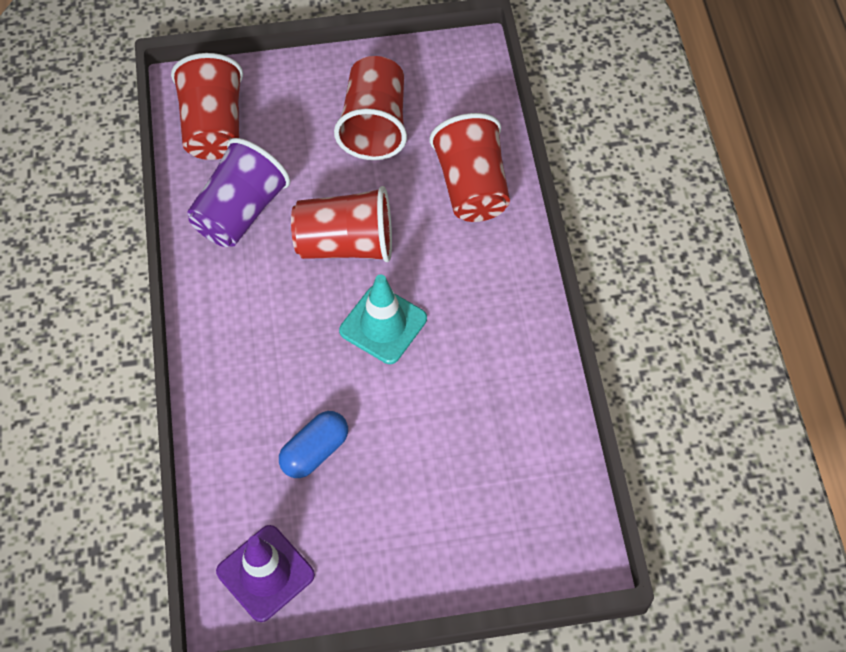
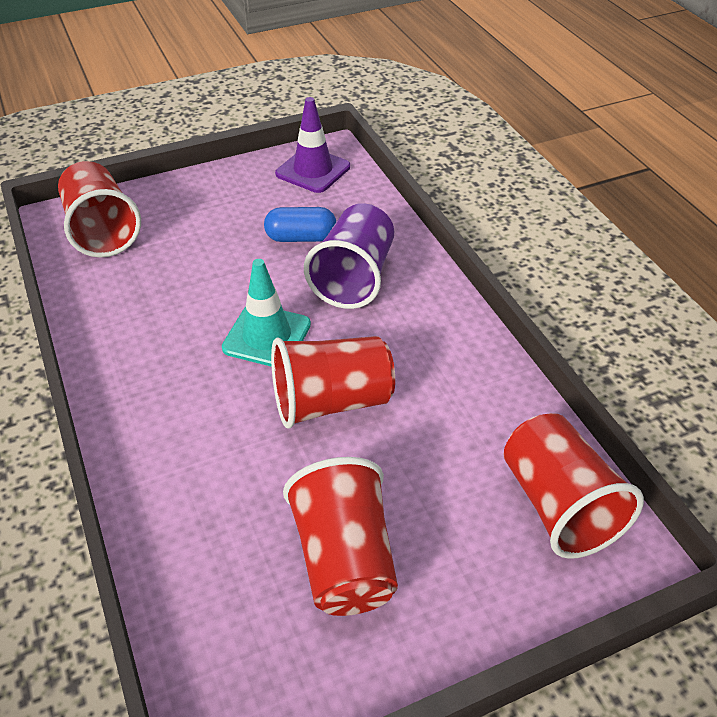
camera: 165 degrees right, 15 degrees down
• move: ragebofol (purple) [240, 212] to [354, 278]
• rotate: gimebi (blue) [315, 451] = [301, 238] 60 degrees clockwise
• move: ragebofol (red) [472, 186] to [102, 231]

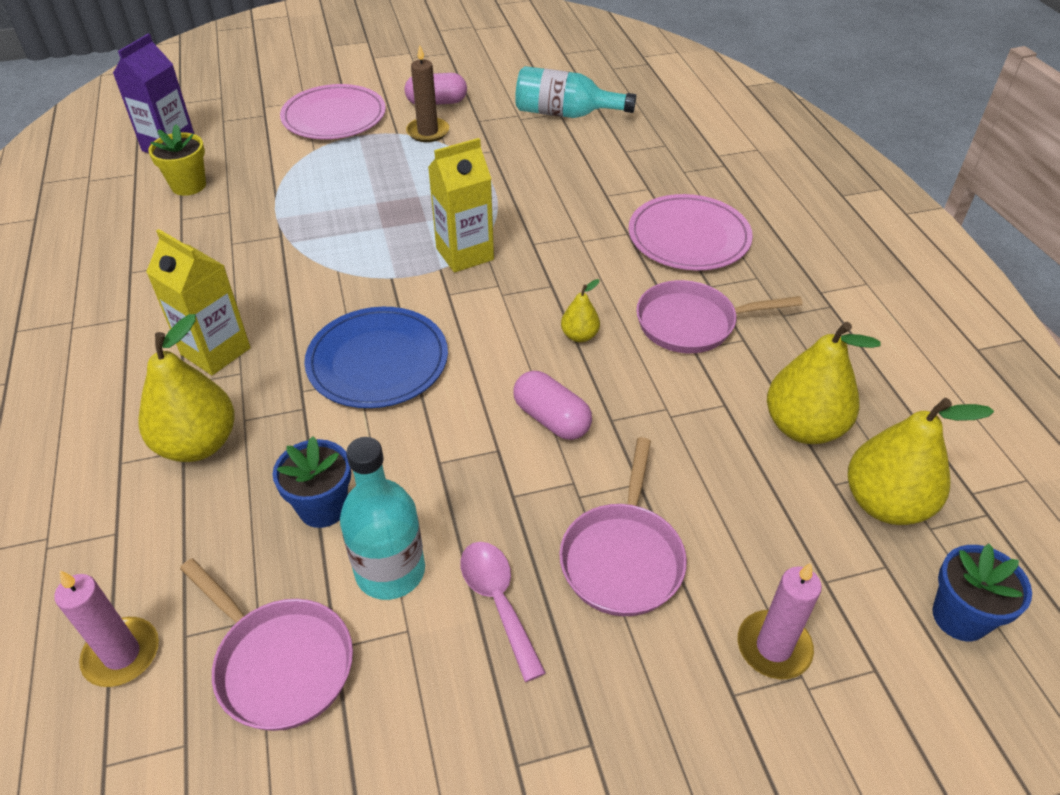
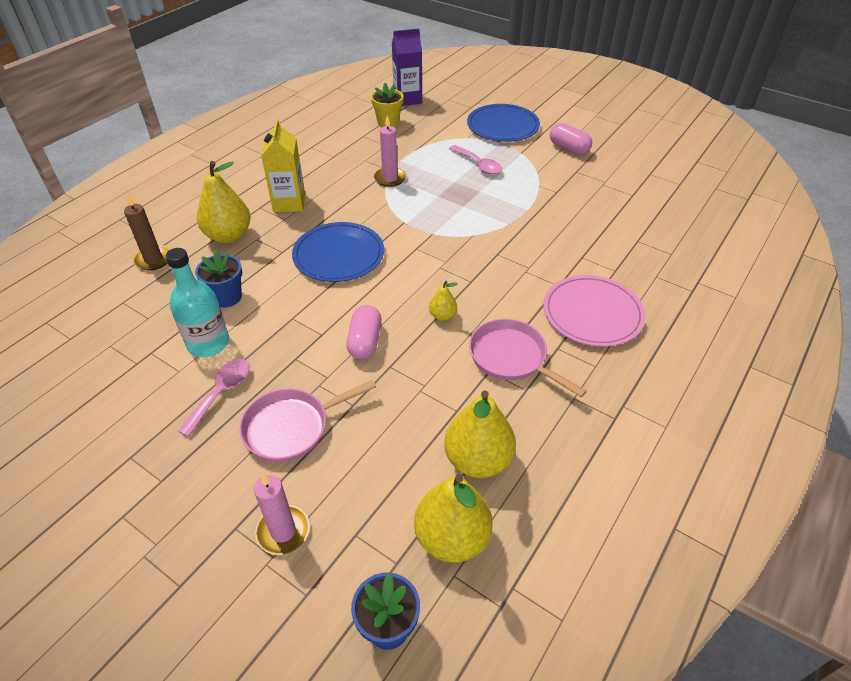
camera: 50 degrees right, 0 degrees up
• move: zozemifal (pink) [122, 654] to [390, 178]
• delete: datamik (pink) [280, 663]
• recolor: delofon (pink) [334, 116] to delofon (blue) [503, 126]
• move: zozemifal (brown) [428, 132] to [153, 259]
• delete: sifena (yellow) [464, 254]
• delete: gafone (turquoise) [565, 114]
• insert: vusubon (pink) [478, 165]

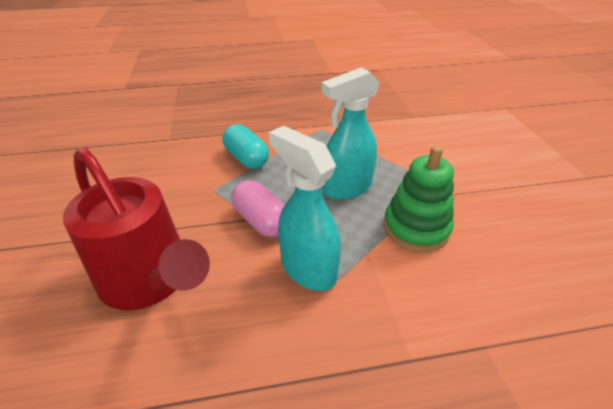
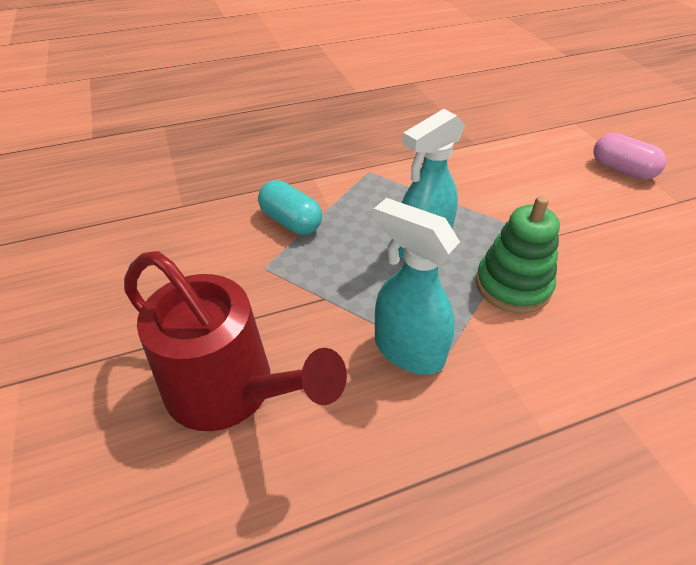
camera: 10 degrees left, 5 degrees up
• move: gimebi (pink) [261, 221] to [622, 170]

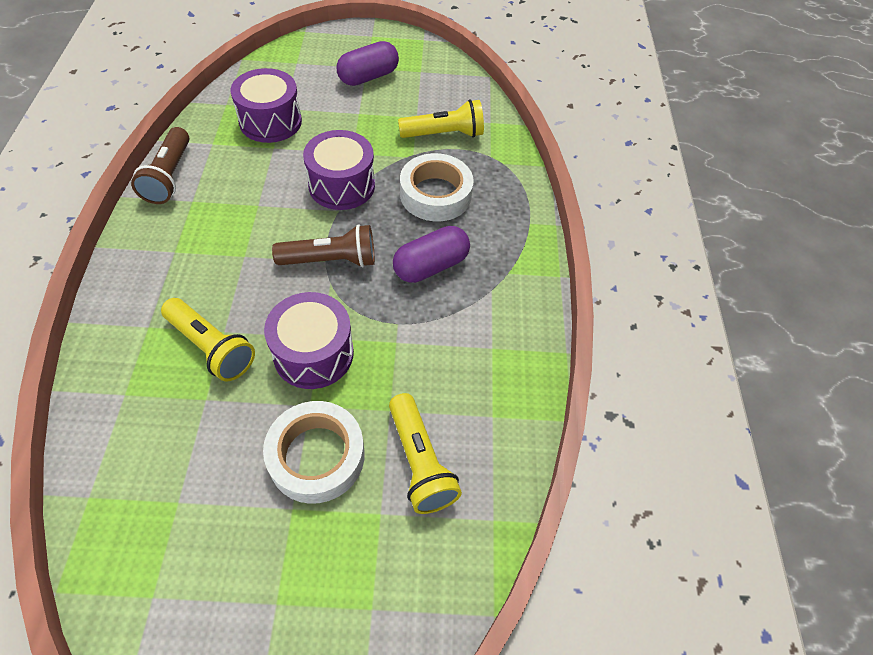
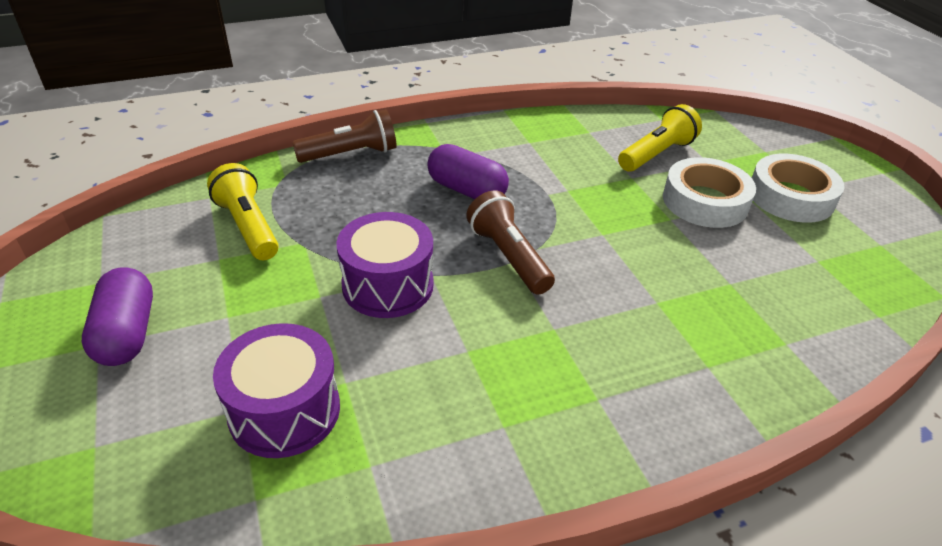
camera: 110 degrees left, 15 degrees down
• move: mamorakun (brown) [169, 176] to [351, 154]
• delete: mamorakun (yellow) [212, 347]
• delete: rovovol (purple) [313, 353]
• rotate: gimebi (purple) [368, 77] = [127, 333] 45 degrees clockwise
• move: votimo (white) [435, 194] to [790, 197]

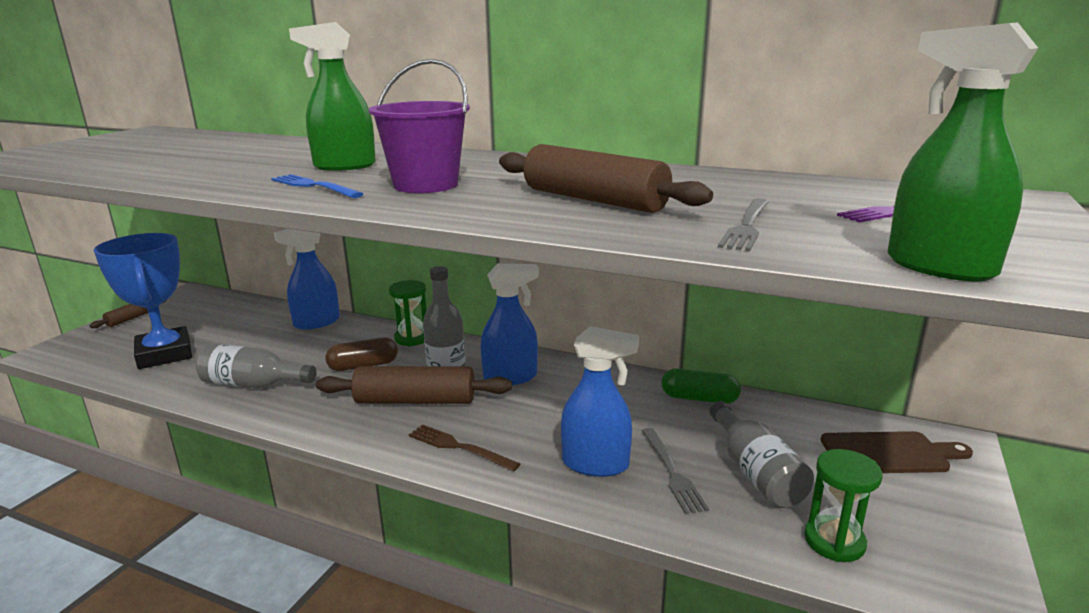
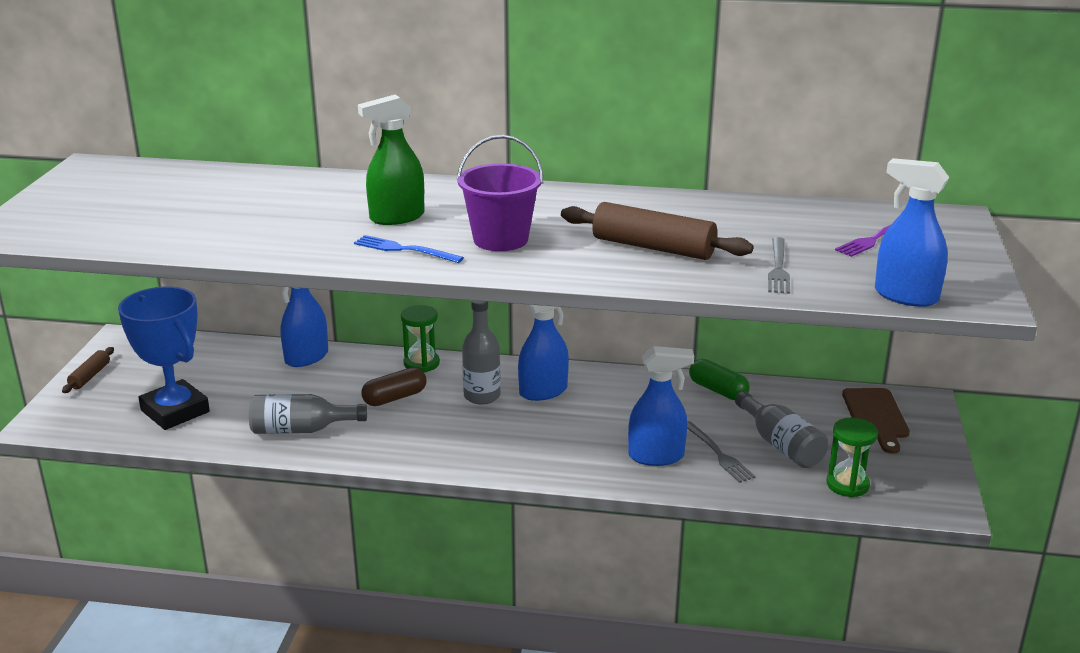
camera: 15 degrees left, 5 degrees up
• delete: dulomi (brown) [415, 400]
• delete: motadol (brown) [459, 447]
• rotate: gimebi (green) [699, 398] = [718, 390] 45 degrees clockwise
• rotate: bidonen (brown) [889, 453] = [876, 416] 105 degrees clockwise
• recolor: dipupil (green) [939, 267] to dipupil (blue) [905, 296]

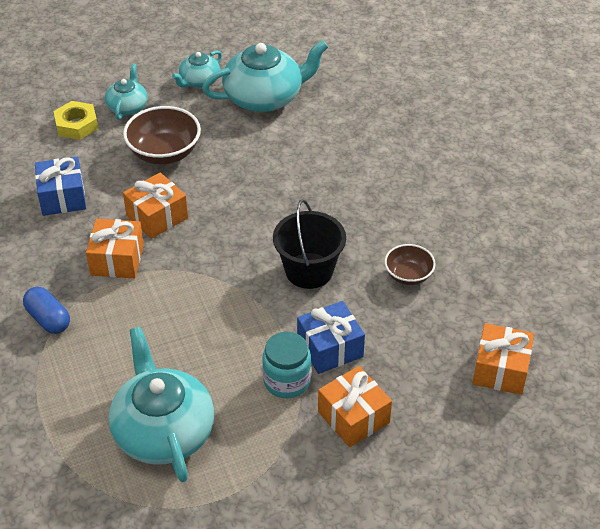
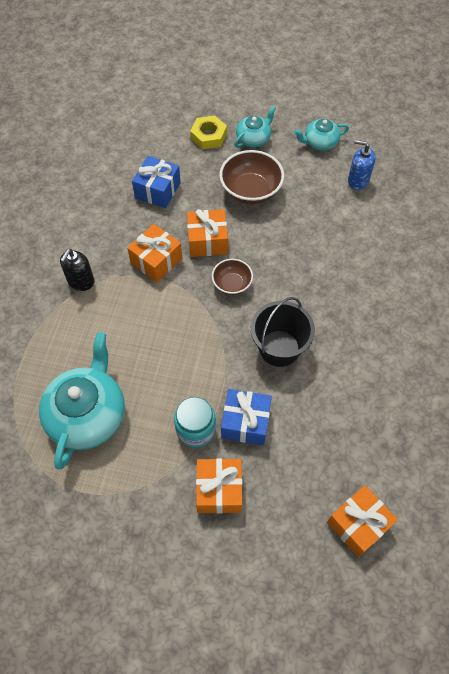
camera: 35 degrees right, 15 degrees up
• replace: gimebi (blue) [48, 319] to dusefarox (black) [81, 281]
• replace: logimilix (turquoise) [264, 97] to dusefarox (blue) [358, 181]
• move: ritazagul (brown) [408, 275] to [232, 284]

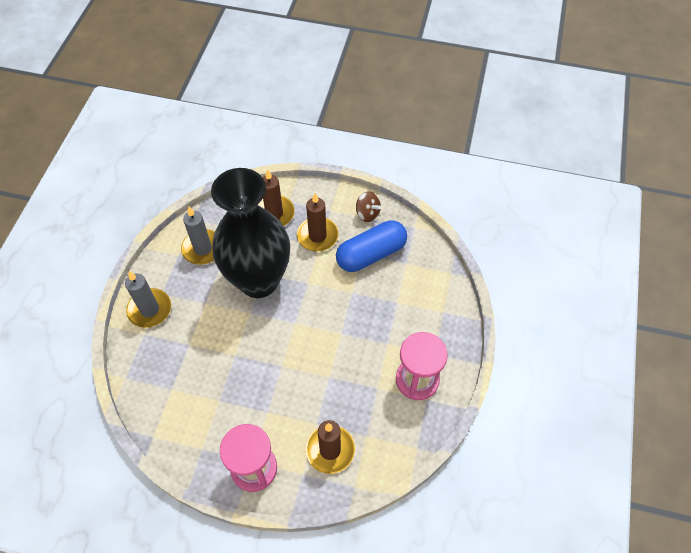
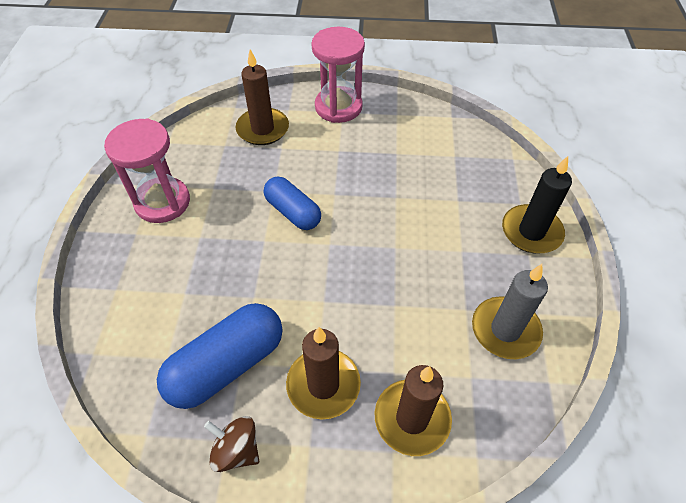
camera: 170 degrees right, 5 degrees down
• recolor: zozemifal (grey) [150, 309] to zozemifal (black) [531, 231]
• delete: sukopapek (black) [258, 280]
• insert: gimebi (blue) [293, 212]

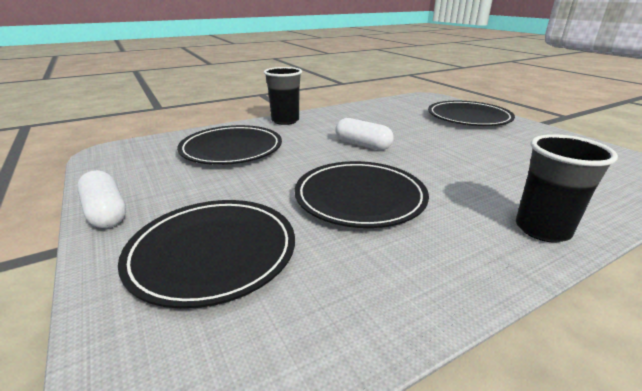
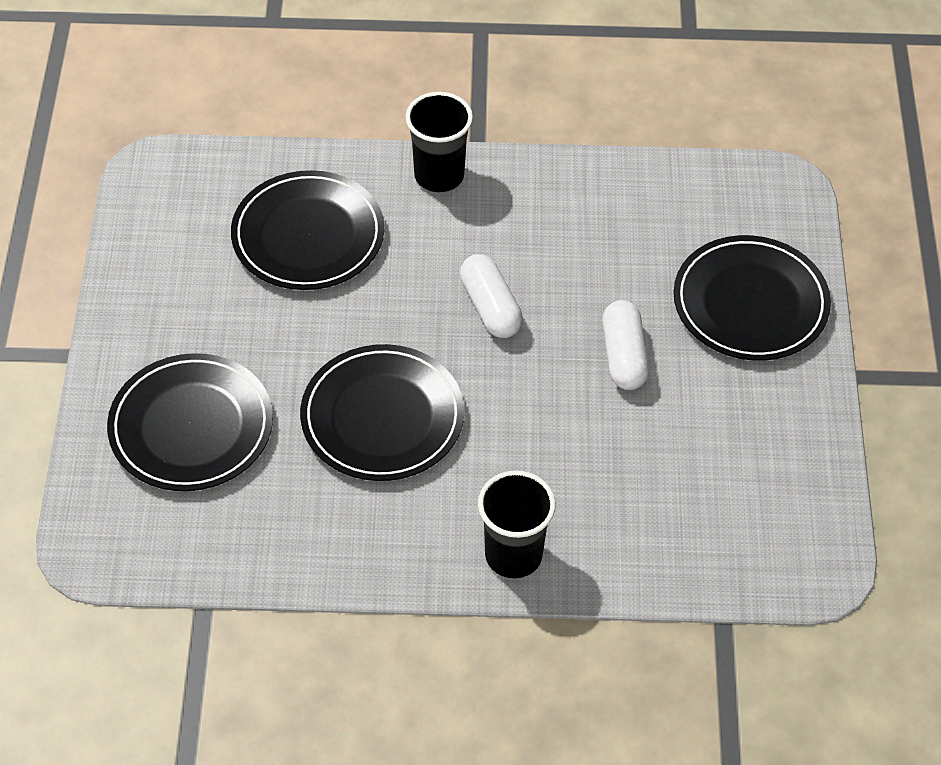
camera: 30 degrees right, 25 degrees up
• move: gimebi (white) [106, 212] to [624, 356]

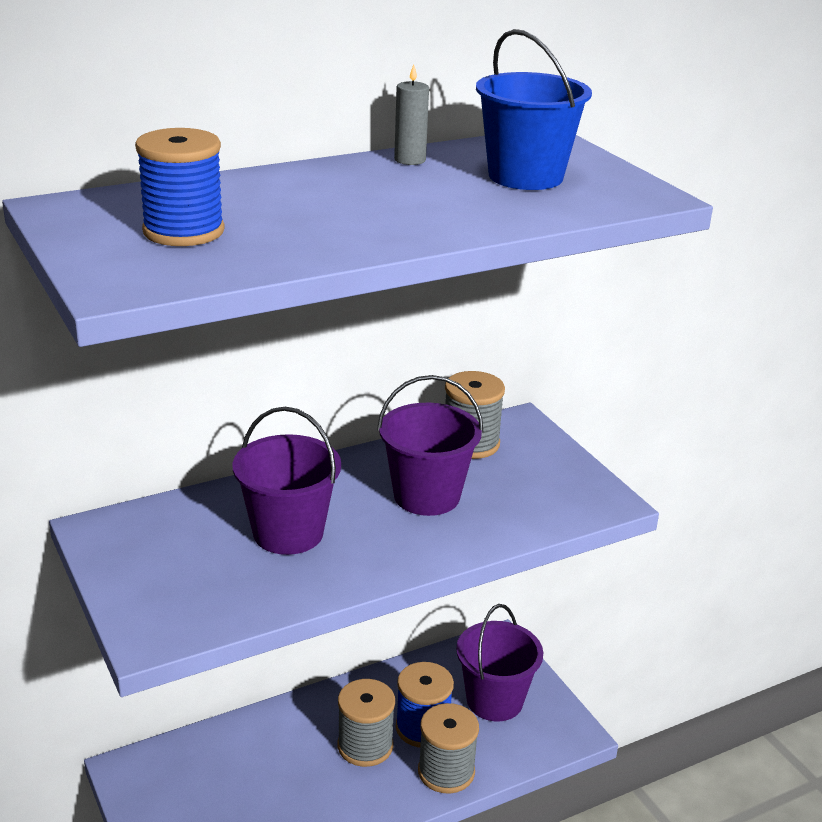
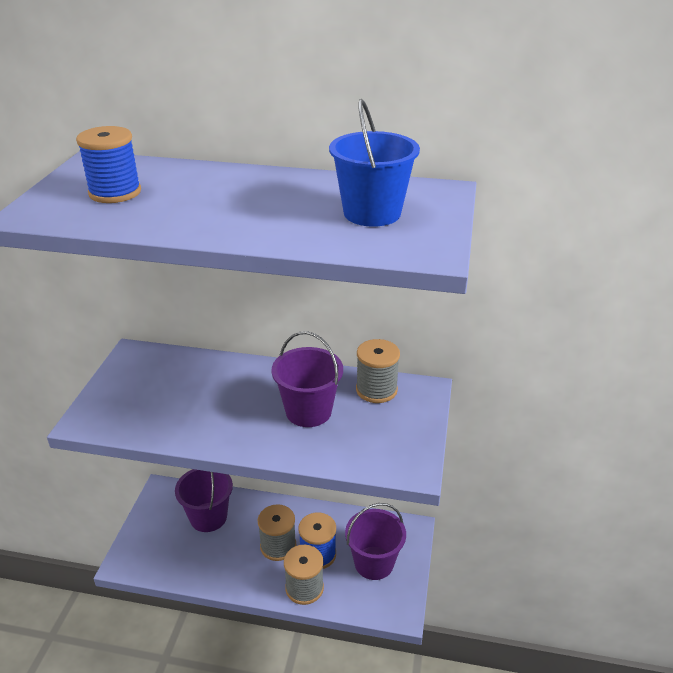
camera: 40 degrees right, 5 degrees up
• move: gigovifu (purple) [288, 533] to [208, 517]
• delete: zozemifal (grey) [410, 160]

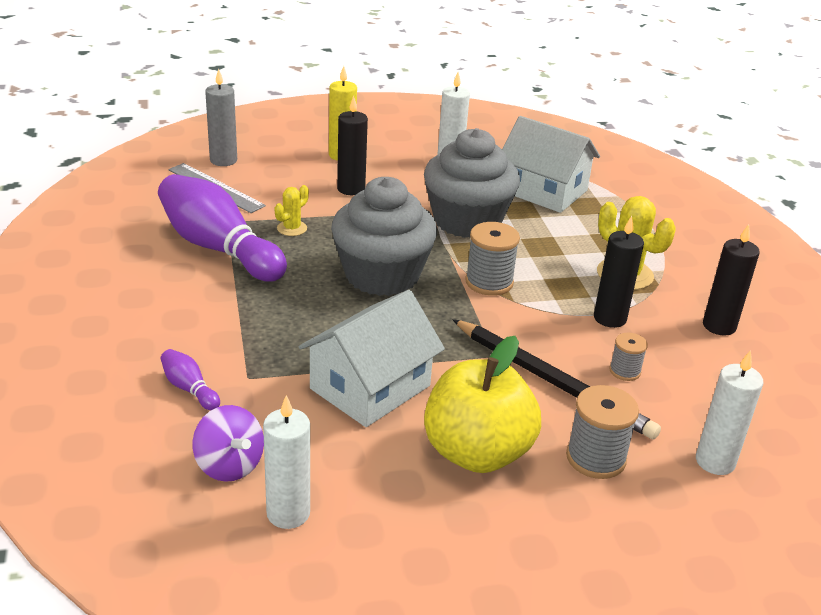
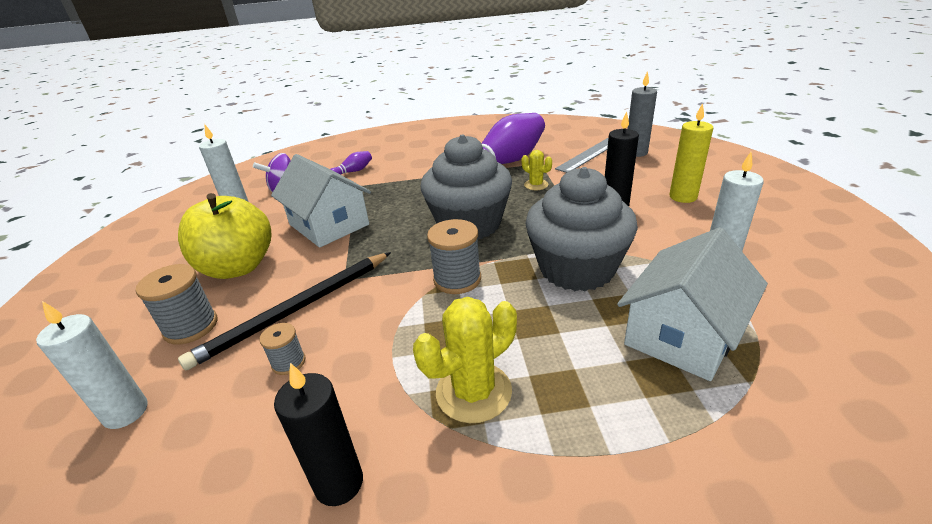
camera: 100 degrees right, 0 degrees up
• delete: zozemifal (black) [610, 318]

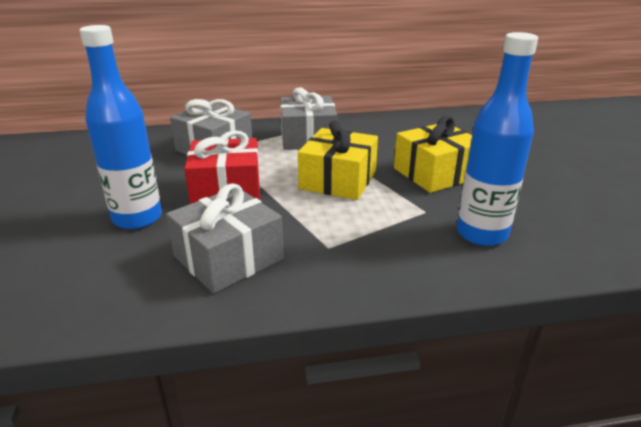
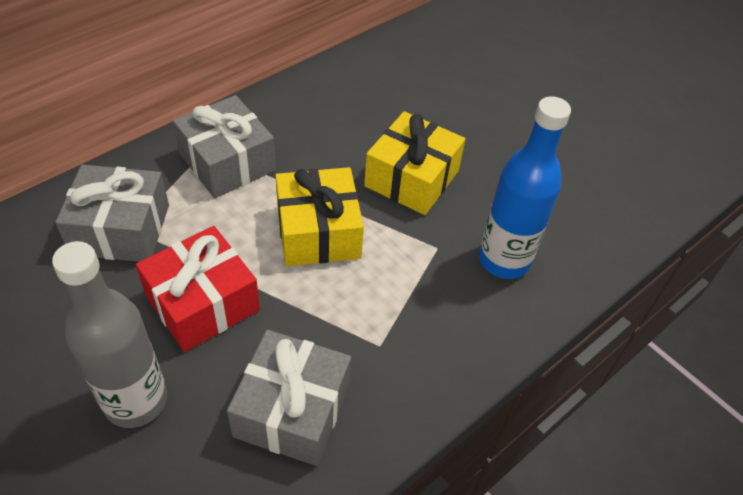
camera: 35 degrees left, 20 degrees up
• recolor: gafone (blue) [137, 218] to gafone (grey) [136, 401]

